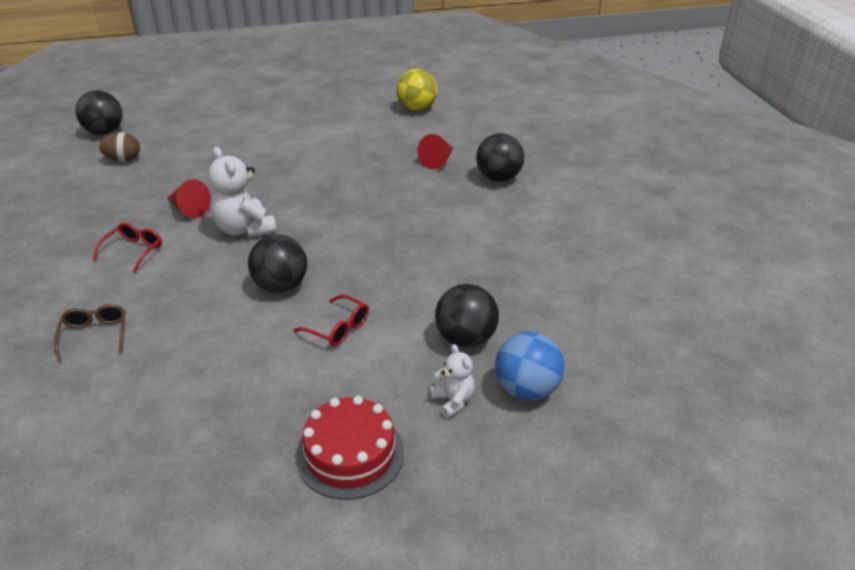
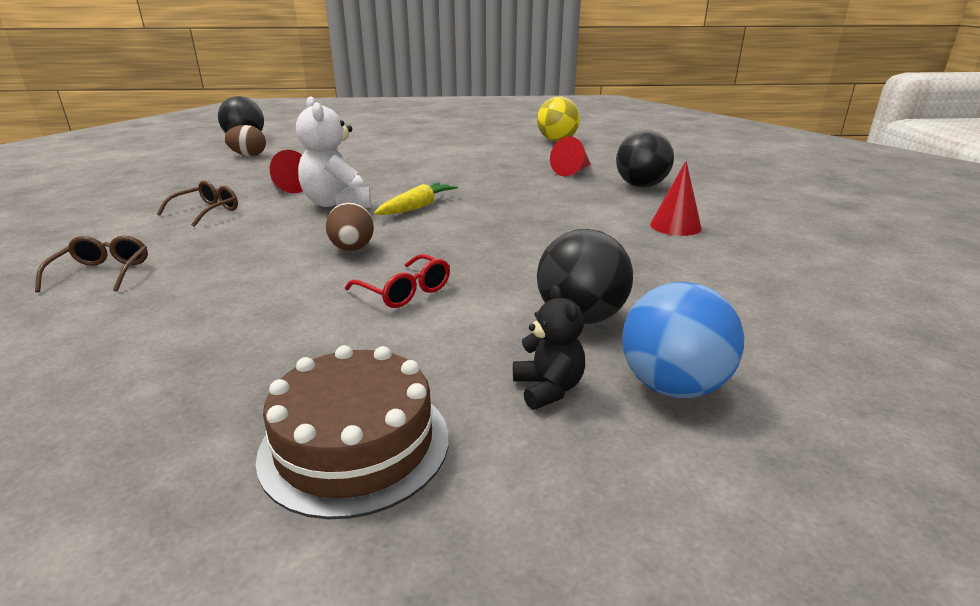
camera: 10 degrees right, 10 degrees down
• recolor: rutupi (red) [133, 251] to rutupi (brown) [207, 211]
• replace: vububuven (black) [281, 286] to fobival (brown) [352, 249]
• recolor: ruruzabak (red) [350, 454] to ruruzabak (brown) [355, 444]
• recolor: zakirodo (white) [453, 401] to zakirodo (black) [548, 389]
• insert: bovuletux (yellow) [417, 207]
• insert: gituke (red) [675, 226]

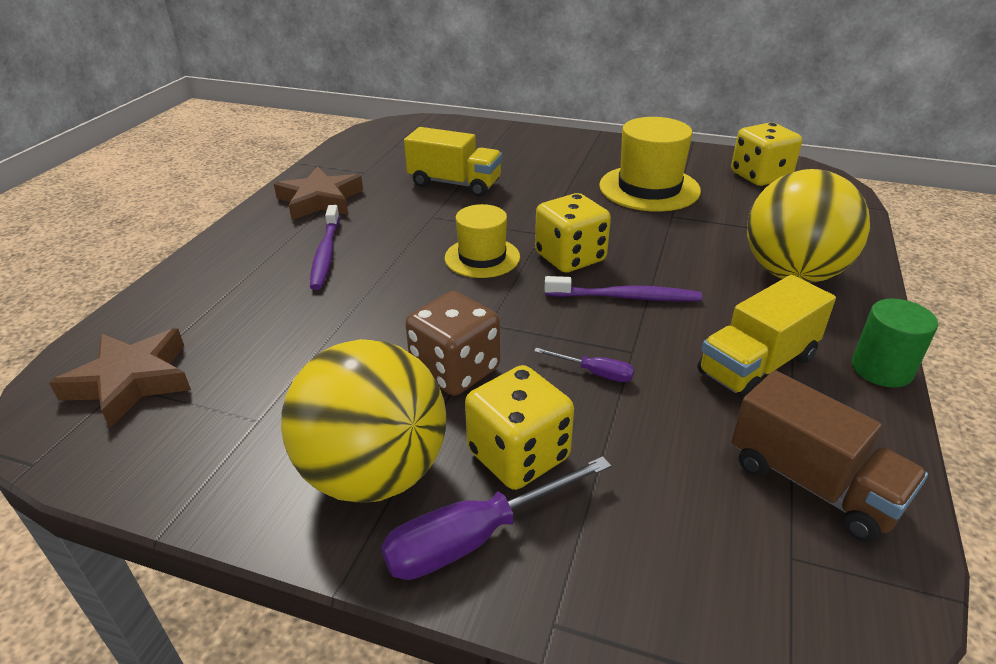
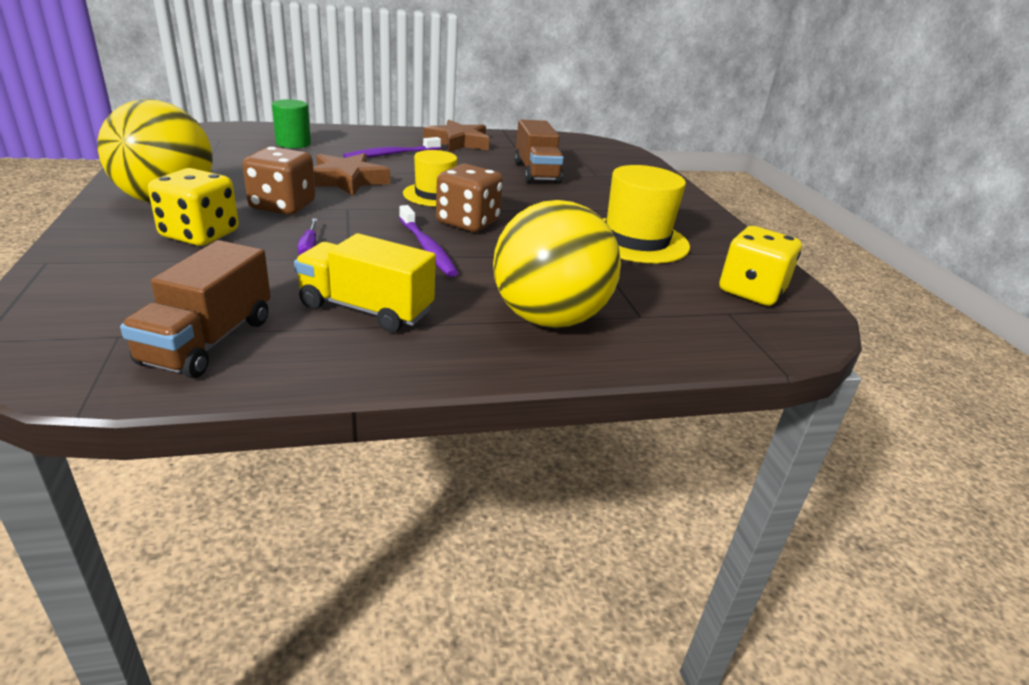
camera: 55 degrees right, 5 degrees down
• move: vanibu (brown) [131, 381] to [346, 180]
• delete: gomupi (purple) [475, 537]
• recolor: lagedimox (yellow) [455, 184] to lagedimox (brown) [536, 172]
• recolor: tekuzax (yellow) [570, 258] to tekuzax (brown) [468, 222]
• move: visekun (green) [881, 369] to [293, 143]

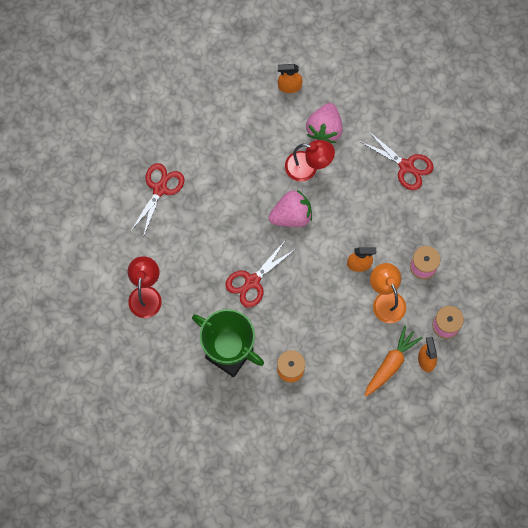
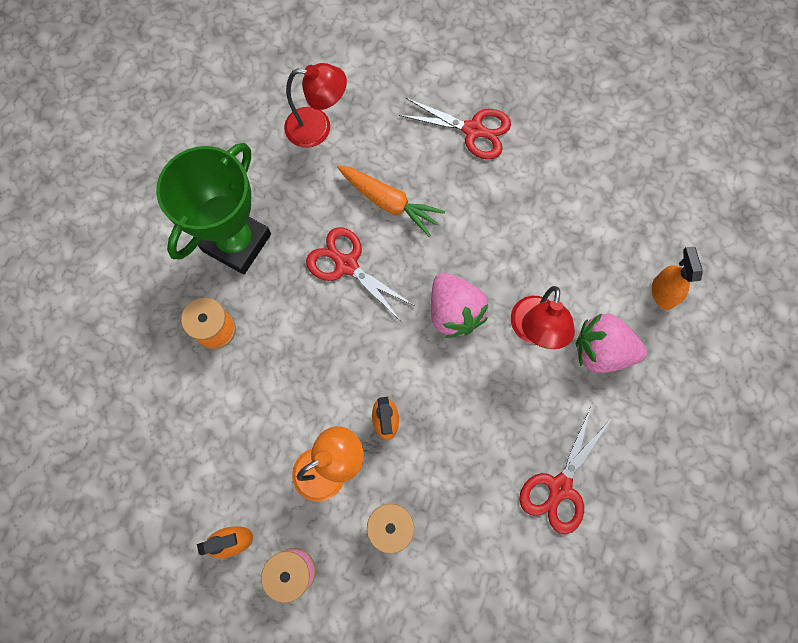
camera: 85 degrees right, 0 degrees up
• move: bovuletux (orange) [390, 364] to [388, 203]

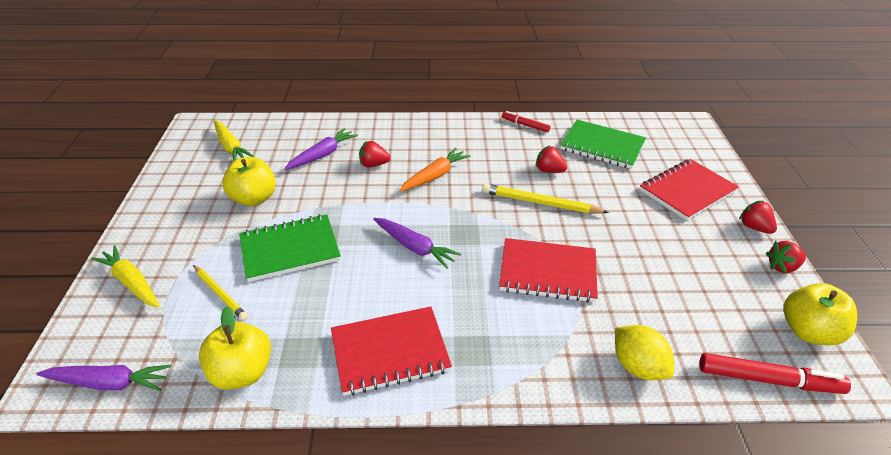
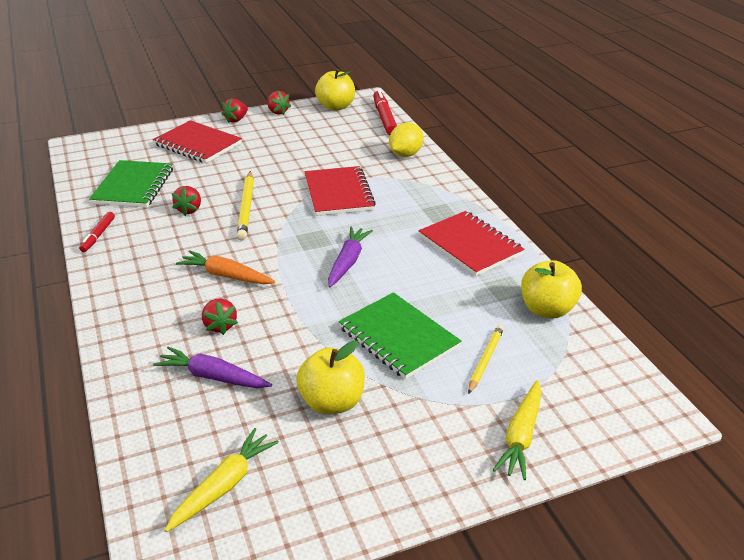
camera: 110 degrees left, 5 degrees down
• delete: bovuletux (purple) [109, 383]

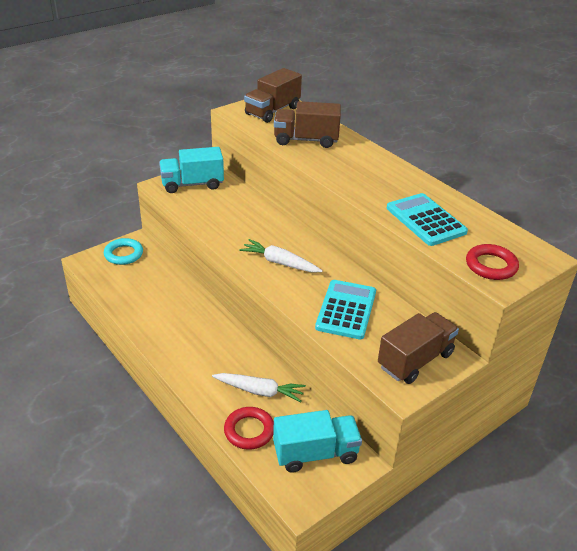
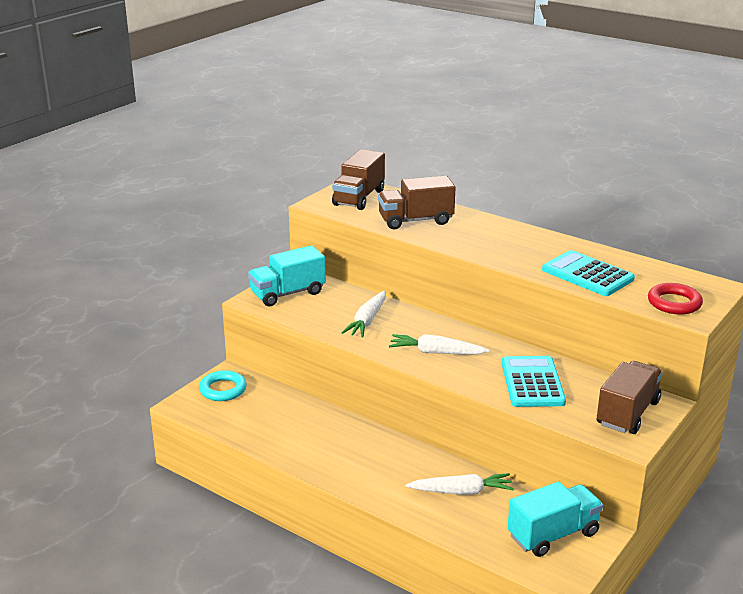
camera: 15 degrees left, 10 degrees down
• delete: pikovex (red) [249, 431]
• insert: bovuletux (white) [367, 320]

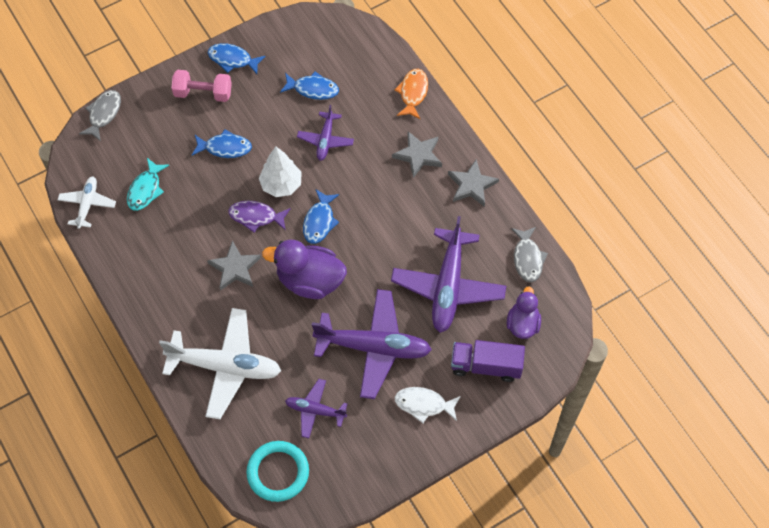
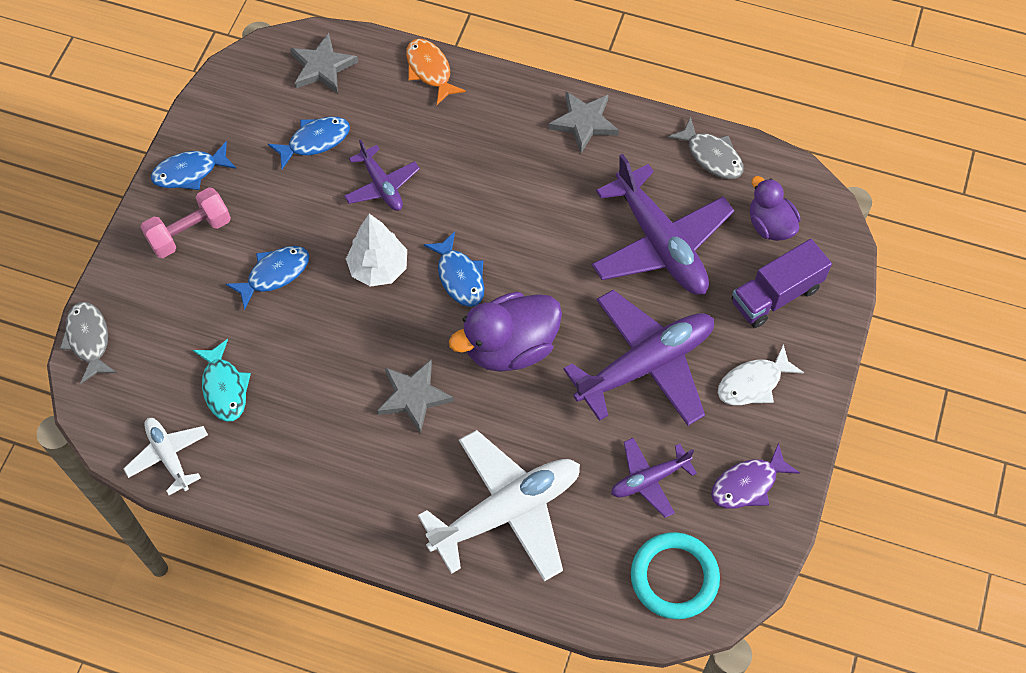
camera: 40 degrees left, 0 degrees up
• move: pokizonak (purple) [256, 217] to [748, 484]
• move: vanibu (grey) [418, 155] to [322, 67]

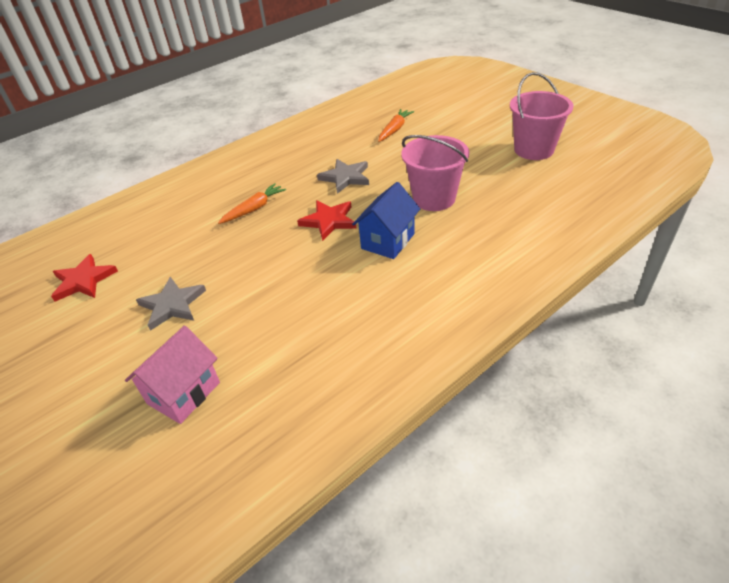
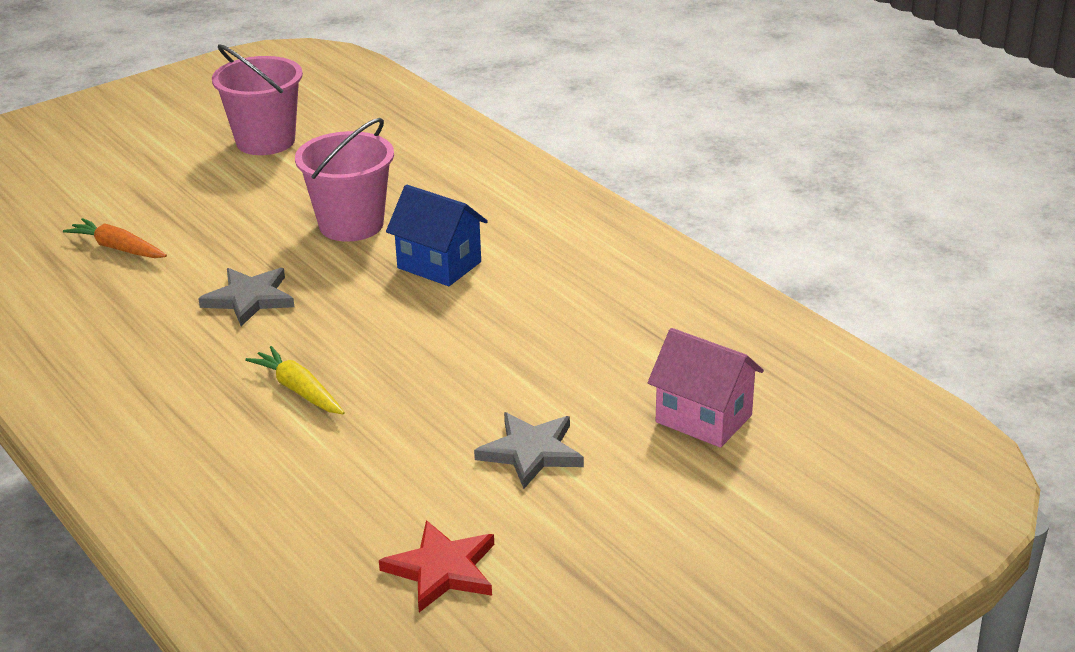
camera: 90 degrees left, 10 degrees down
• recolor: bovuletux (orange) [254, 209] to bovuletux (yellow) [299, 390]
• delete: vanibu (red) [329, 221]

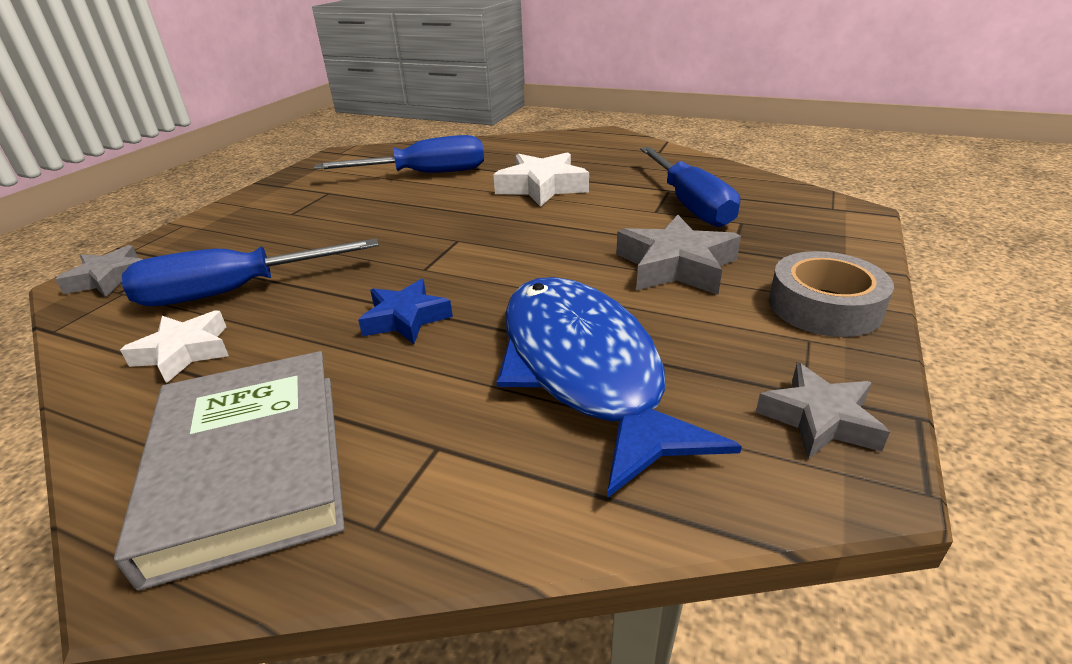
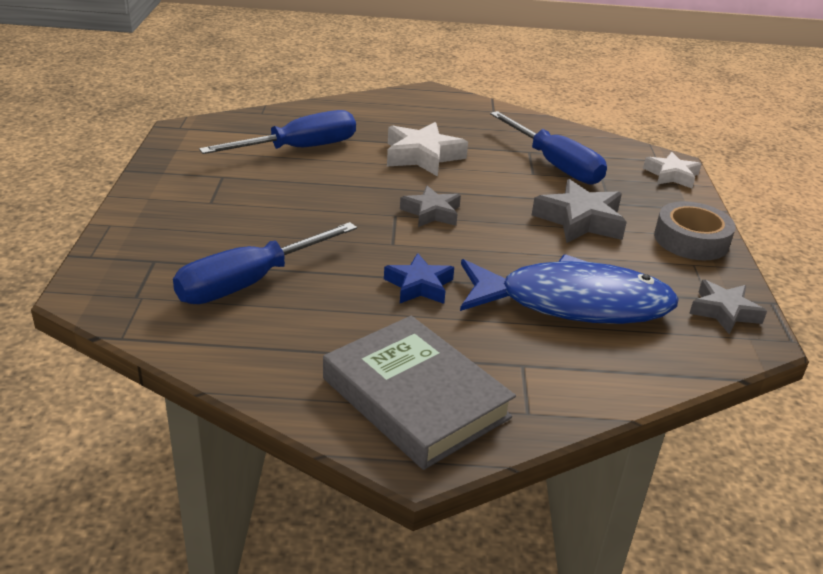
camera: 25 degrees left, 0 degrees up
• move: vanibu (grey) [110, 278] to [431, 213]
• move: vanibu (white) [184, 352] to [671, 175]
• rotate: pokizonak (blue) [584, 370] = [574, 303] 135 degrees clockwise

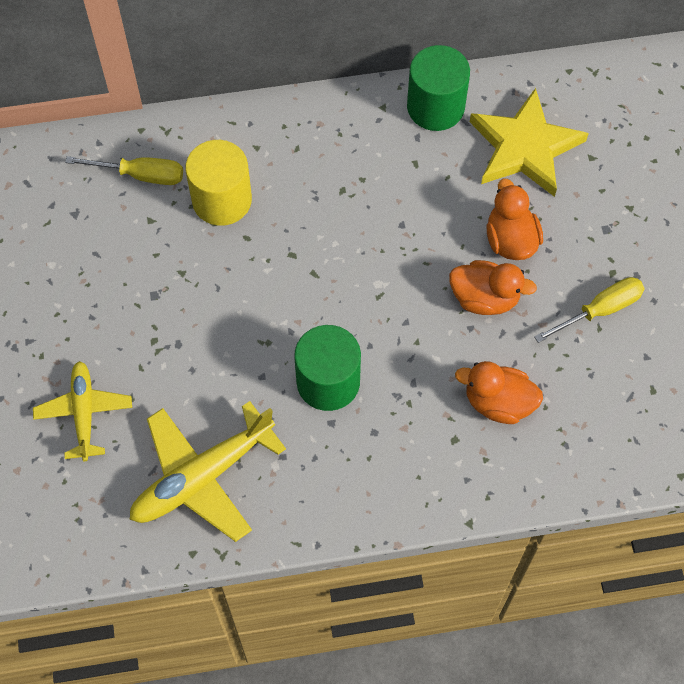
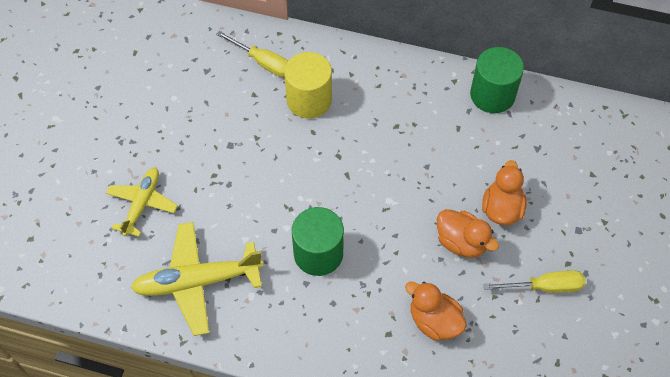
camera: 25 degrees right, 5 degrees down
• delete: vanibu (yellow) [524, 147]

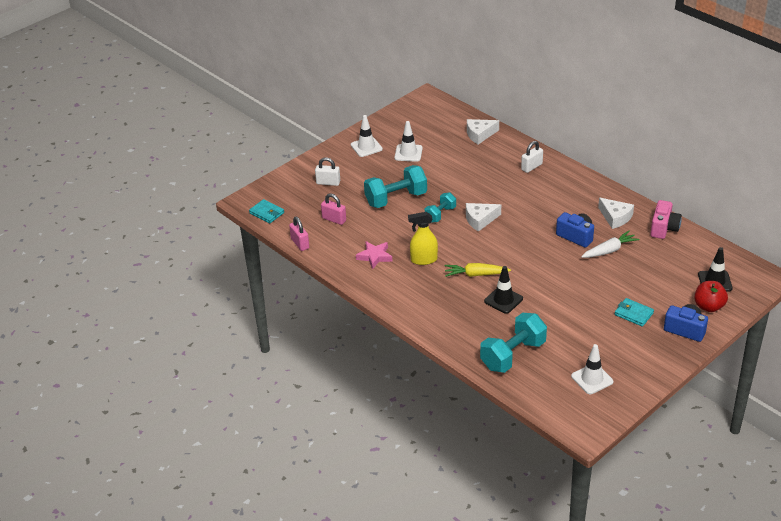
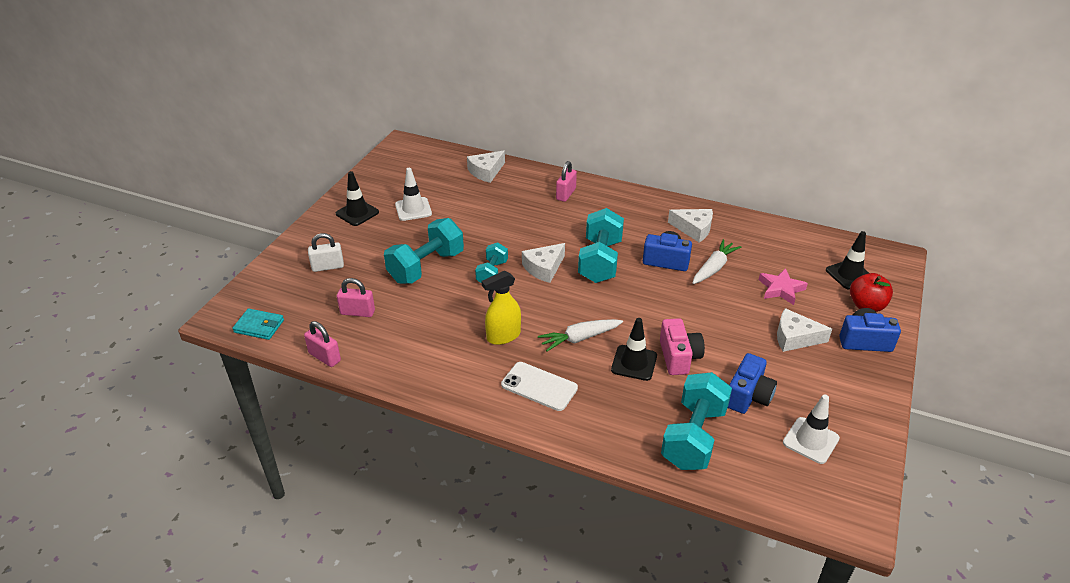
camera: 25 degrees left, 0 degrees up
• recolor: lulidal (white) [366, 147] to lulidal (black) [357, 213]
• move: vanibu (pink) [374, 256] to [781, 289]
• recolor: bovuletux (yellow) [475, 274] to bovuletux (white) [579, 338]
• recolor: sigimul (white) [531, 167] to sigimul (pink) [566, 194]
• replace: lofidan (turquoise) [633, 314] to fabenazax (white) [795, 338]
• move: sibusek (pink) [664, 228] to [679, 357]
• insert: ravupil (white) [539, 386]
• insert: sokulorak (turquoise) [600, 261]
• insert: sibusek (blue) [748, 396]

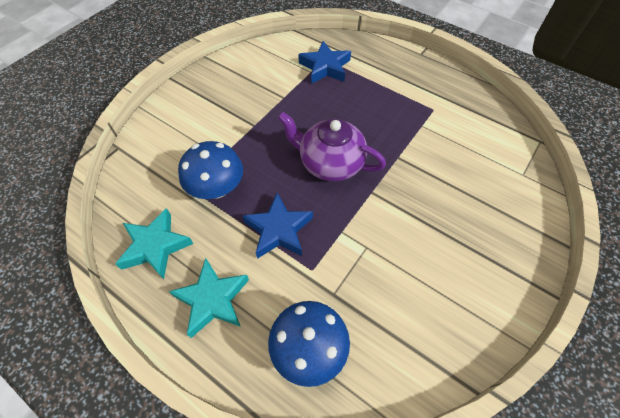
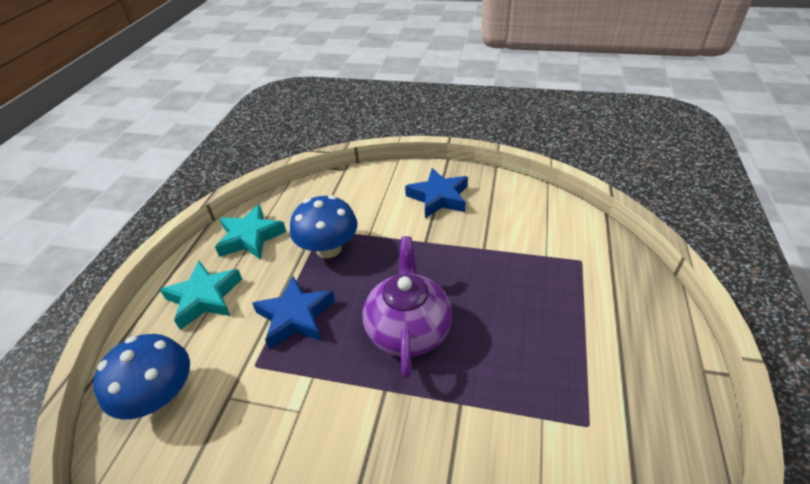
camera: 70 degrees right, 15 degrees down
• move: vanibu (blue) [325, 67] to [439, 197]

